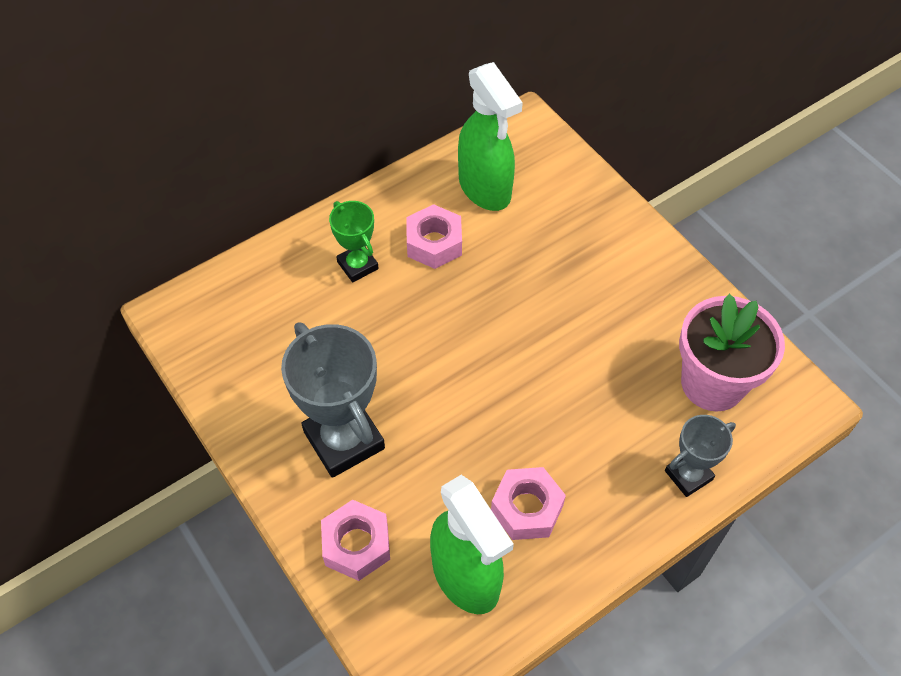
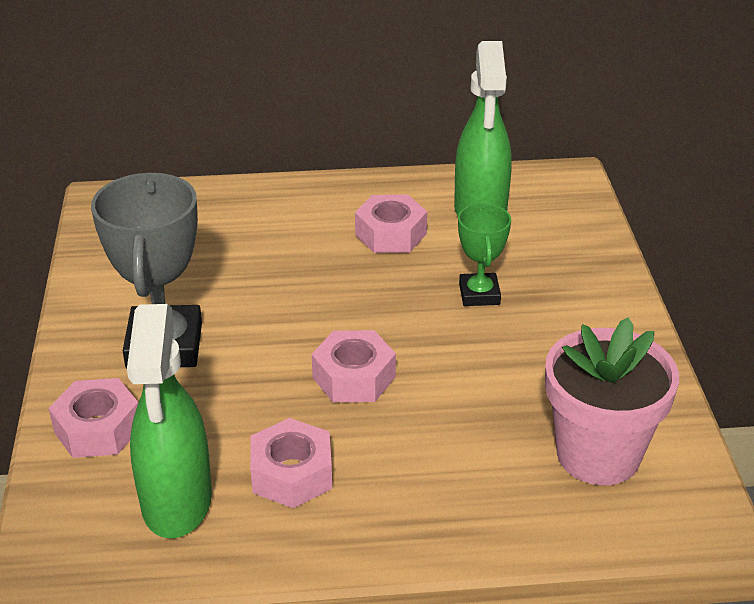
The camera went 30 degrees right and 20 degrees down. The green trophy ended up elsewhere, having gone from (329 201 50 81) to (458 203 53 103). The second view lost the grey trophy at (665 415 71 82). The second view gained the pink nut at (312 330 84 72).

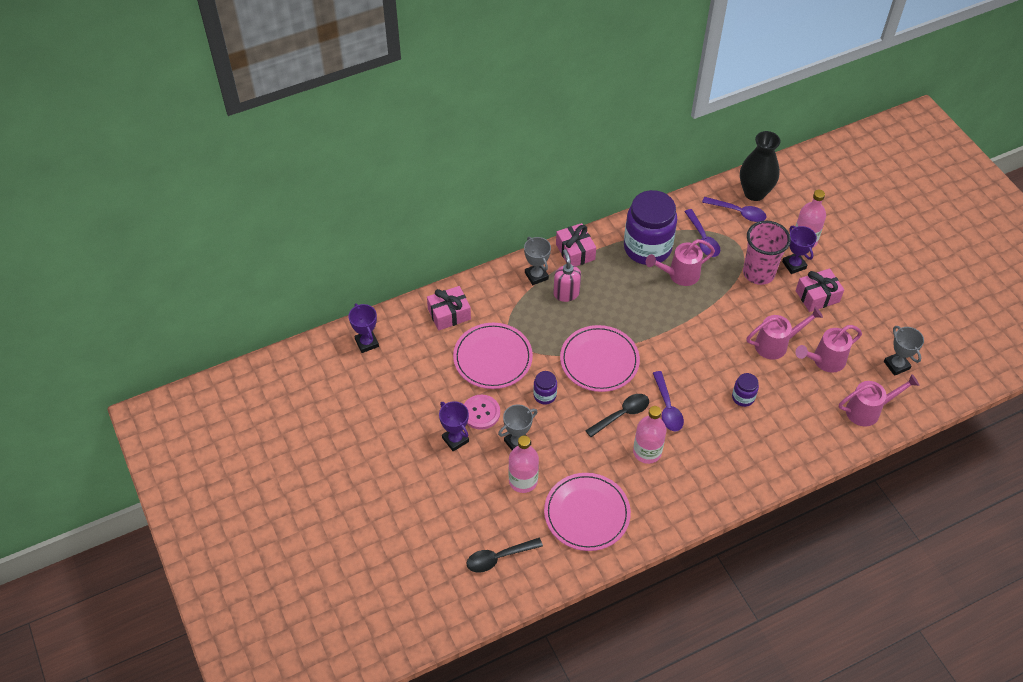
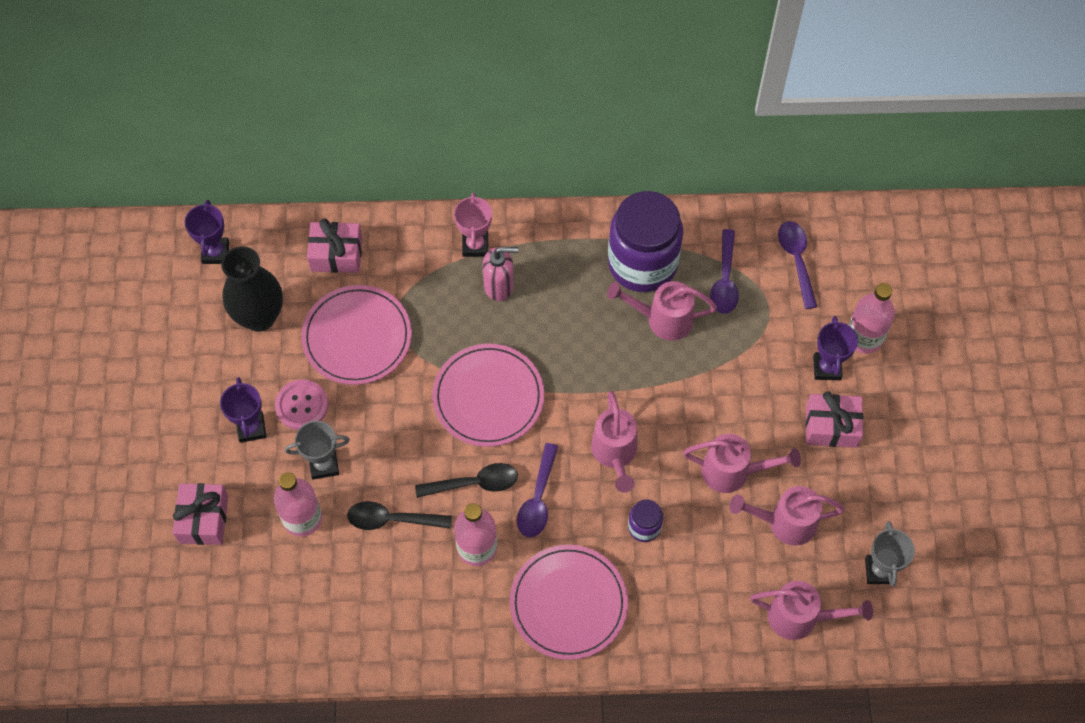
The camera went 25 degrees right and 10 degrees up. The black vase ended up elsewhere, having gone from (740 131 41 70) to (221 246 62 85). The purple spoon at (702 197 64 25) ended up facing another way, 150 degrees counterclockwise from before. The second view lost the pink cup at (743 221 48 64). The pink gift ended up elsewhere, having gone from (556 223 40 43) to (173 483 55 62). What was the grey trophy at (524 237 27 48) turned into the pink trophy at (454 192 38 65). The pink soap dispenser at (553 249 28 53) ended up facing another way, 75 degrees clockwise from before. The second view lost the purple jar at (533 371 24 34). The pink plate ended up elsewhere, having gone from (544 473 87 78) to (510 545 118 115). The black spoon ended up elsewhere, having gone from (467 538 76 35) to (347 501 105 29). The second view gained the pink watering can at (591 391 46 102).

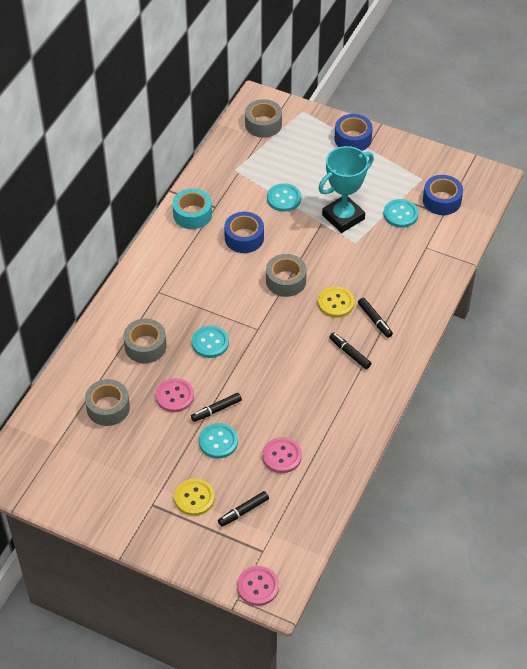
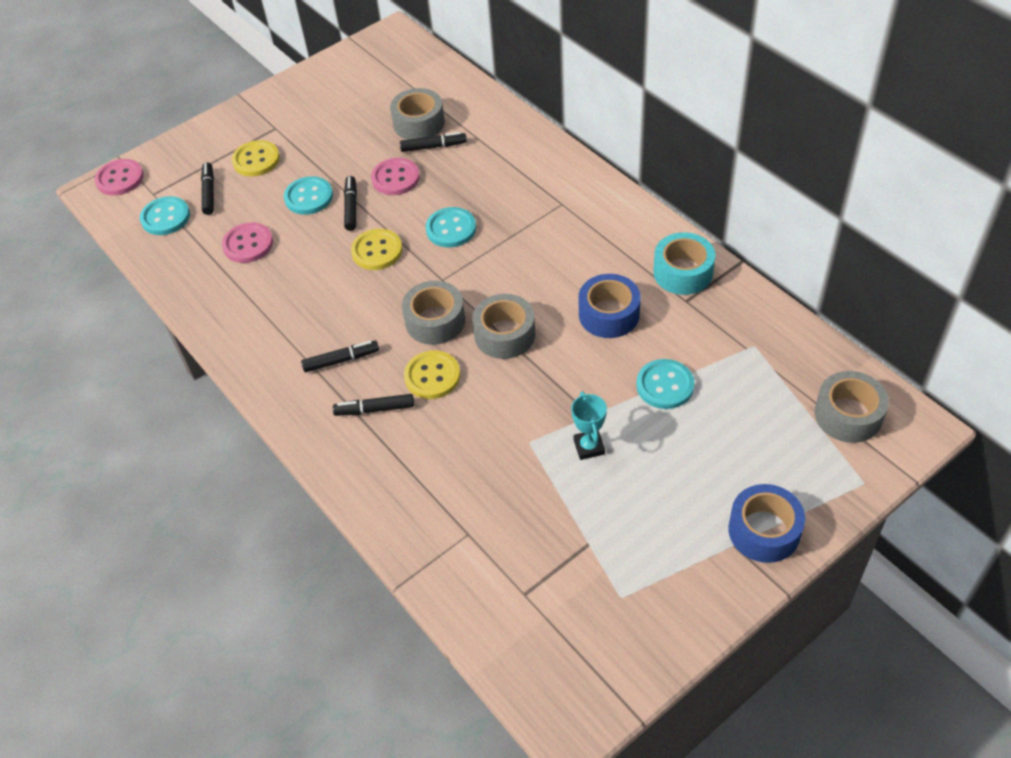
The camera went 120 degrees right and 0 degrees up. The size of the turquoise trophy at (318 146 56 87) changed by a factor of 0.49. The second view lost the blue tape at (423 175 40 40). The turquoise button ended up elsewhere, having gone from (383 199 36 29) to (140 196 50 39). The grey tape ended up elsewhere, having gone from (123 319 44 44) to (402 281 63 64). The second view gained the black marker at (400 132 67 20). The second view gained the yellow button at (351 229 51 41).

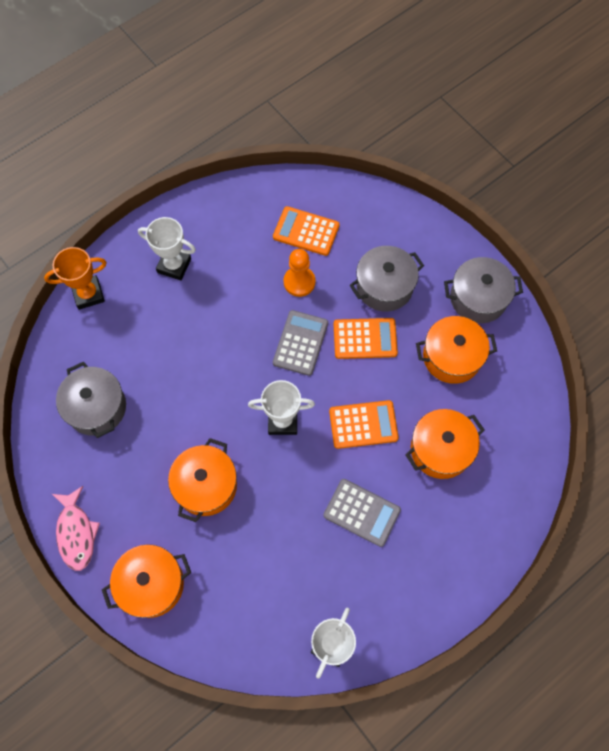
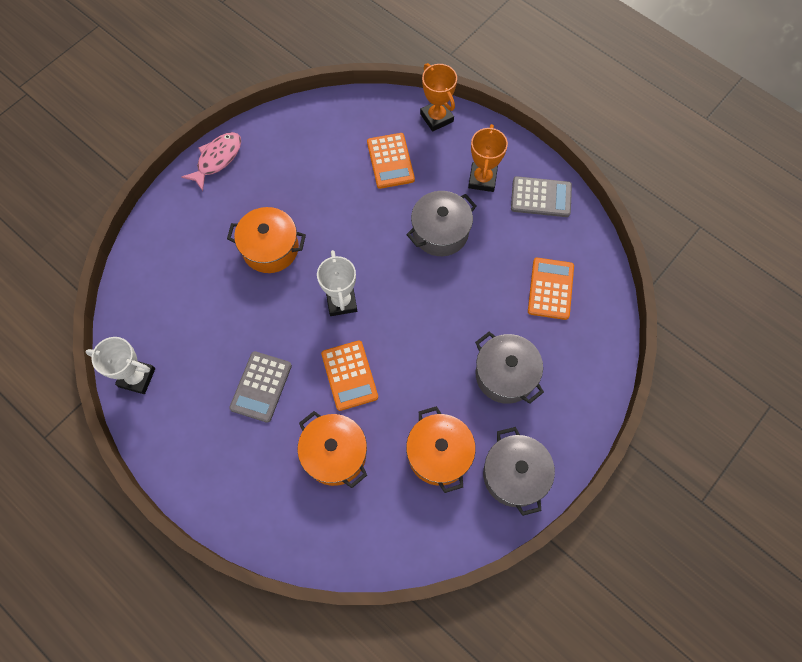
The camera went 80 degrees right and 0 degrees up. What was the white trophy at (138 217 58 63) turned into the orange trophy at (468 124 40 68). The second view lost the orange pawn at (284 249 31 48). The grey calculator ended up elsewhere, having gone from (273 310 55 66) to (511 176 61 41). The orange calculator ended up elsewhere, having gone from (334 318 64 41) to (367 133 48 56). The grey pot ended up elsewhere, having gone from (56 362 70 76) to (406 191 70 65). The pink fish at (52 486 48 85) ended up facing another way, 150 degrees clockwise from before. The second view lost the orange pot at (102 544 89 74).

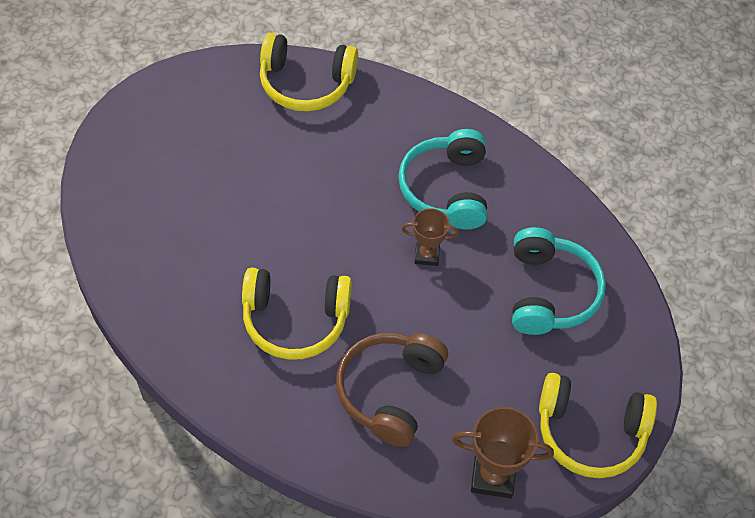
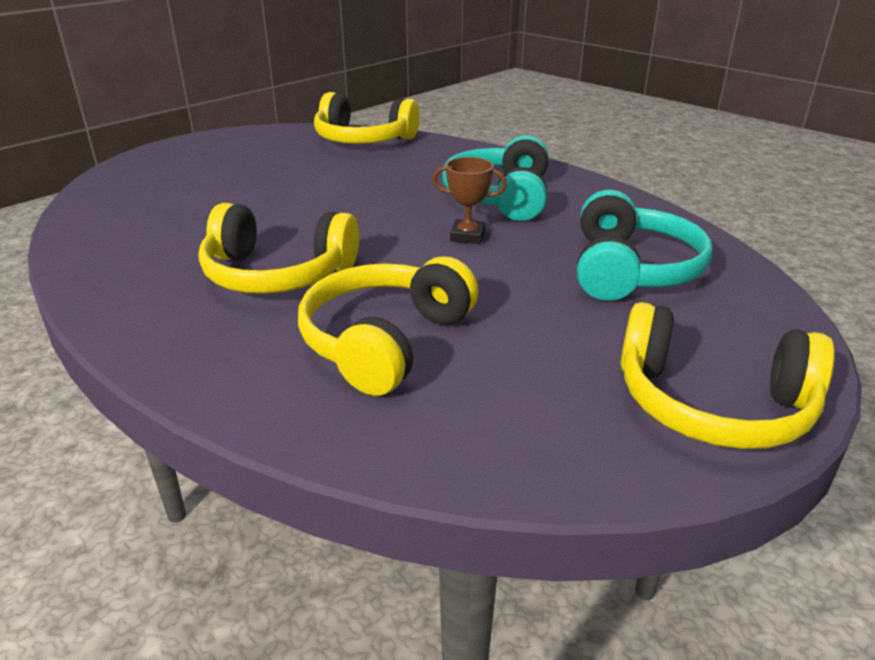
The camera went 10 degrees right and 25 degrees down. What was the brown headphones at (336 333 112 114) turned into the yellow headphones at (298 256 180 140). The second view lost the brown trophy at (452 407 102 92).

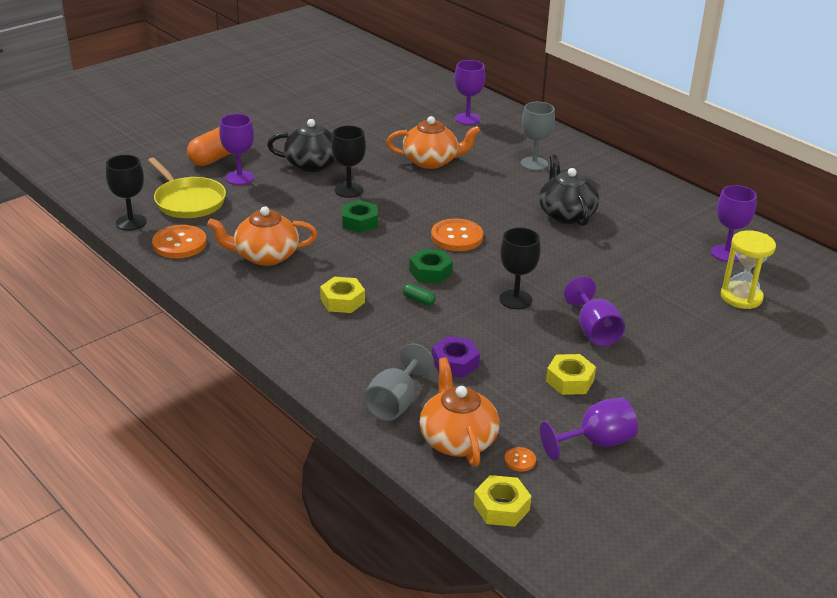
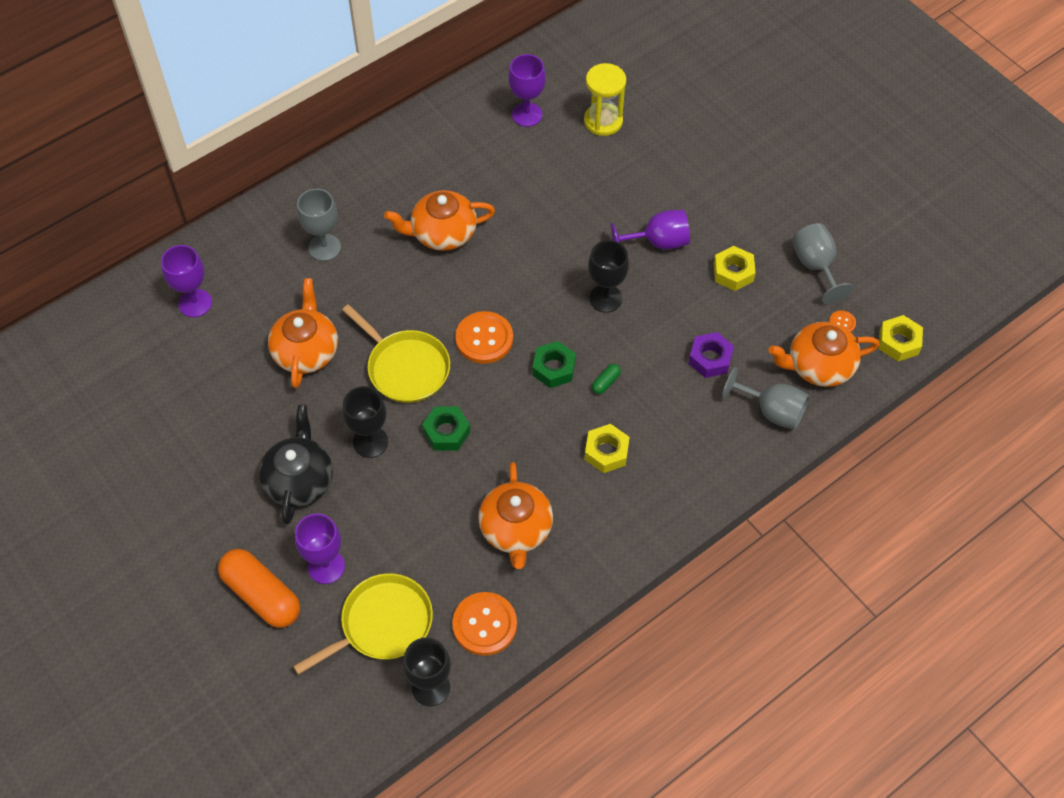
The camera went 85 degrees left and 25 degrees up. What was the black teapot at (539 155 60 71) turned into the orange teapot at (384 190 111 61). What was the purple goblet at (540 398 98 62) turned into the grey goblet at (792 223 61 81). The second view gained the yellow pan at (342 304 108 99).

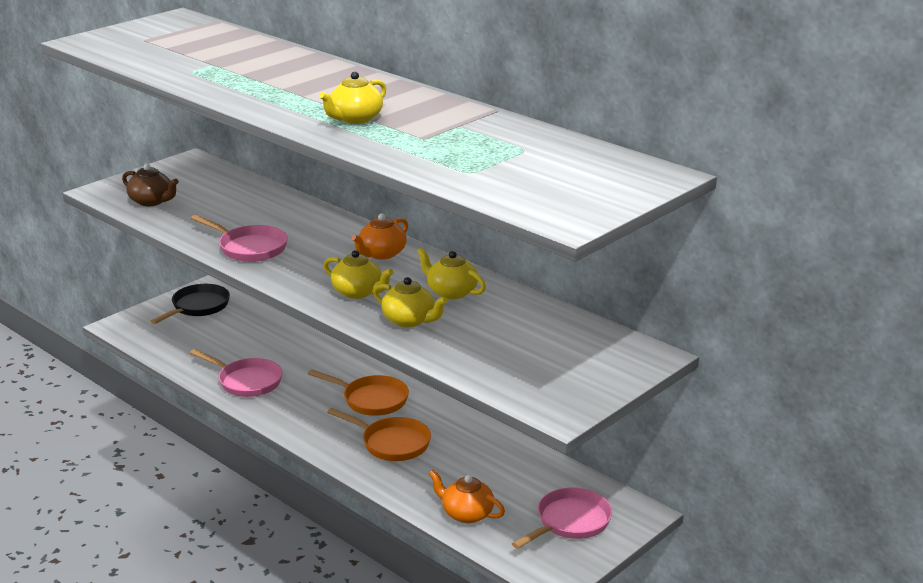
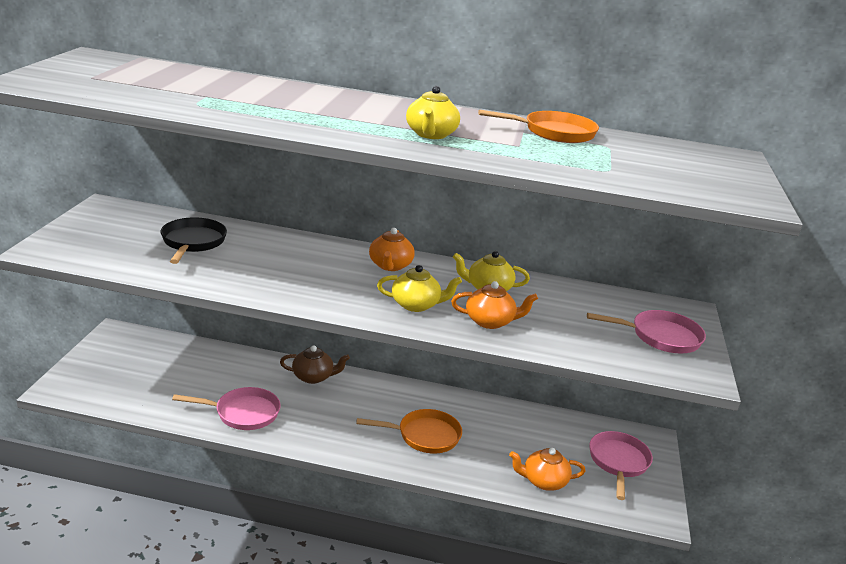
The camera went 35 degrees left and 0 degrees up. The brown teapot ended up elsewhere, having gone from (122 164 57 42) to (280 345 70 39). The pink pan ended up elsewhere, having gone from (191 215 97 47) to (587 310 119 43). What was the yellow teapot at (373 277 75 50) turned into the orange teapot at (451 281 87 48). The black pan ended up elsewhere, having gone from (151 284 79 40) to (161 217 66 47). The orange pan ended up elsewhere, having gone from (308 369 101 47) to (478 110 121 33).

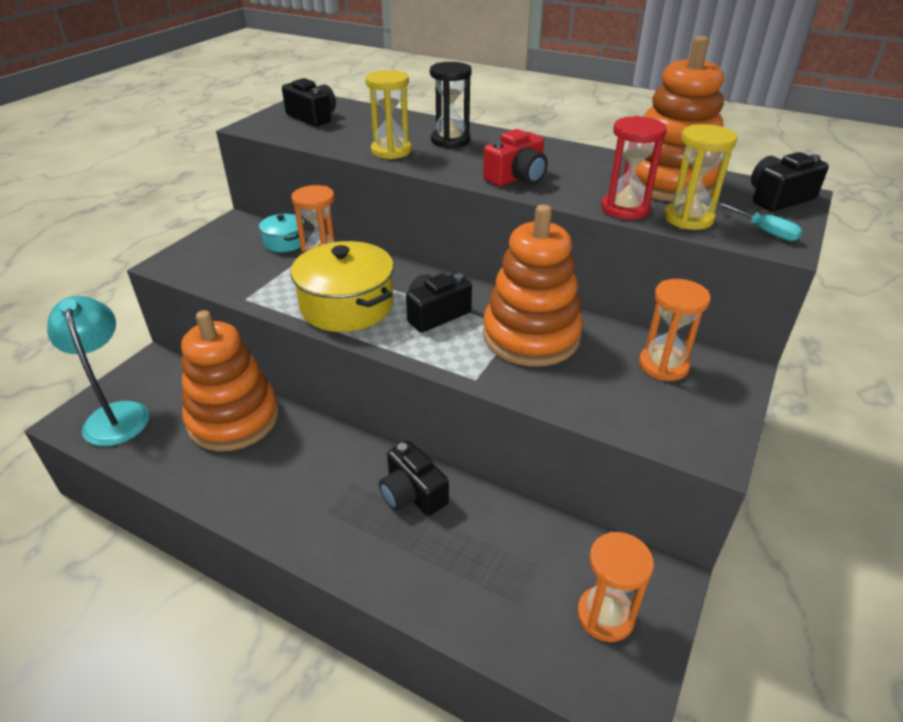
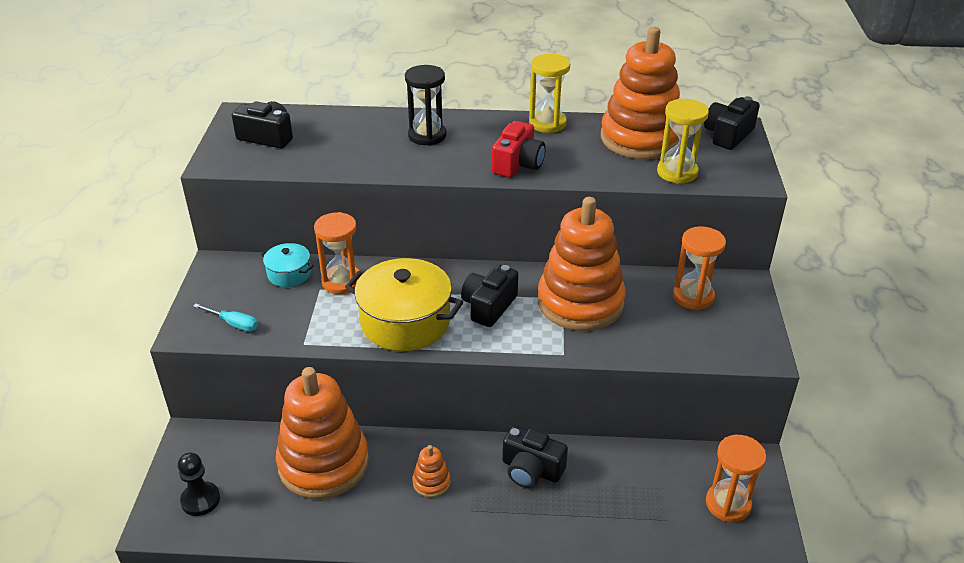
The camera went 25 degrees left and 0 degrees up. The yellow hourglass ended up elsewhere, having gone from (365 70 47 89) to (529 54 41 79). The second view lost the red hourglass at (601 116 66 104). The turquoise screwdriver ended up elsewhere, having gone from (717 203 85 38) to (193 304 65 27). Where the turquoise lamp stood at (47 296 103 150), the black pawn came to stand at (178 453 42 63). The second view gained the orange stacking toy at (413 445 38 53).

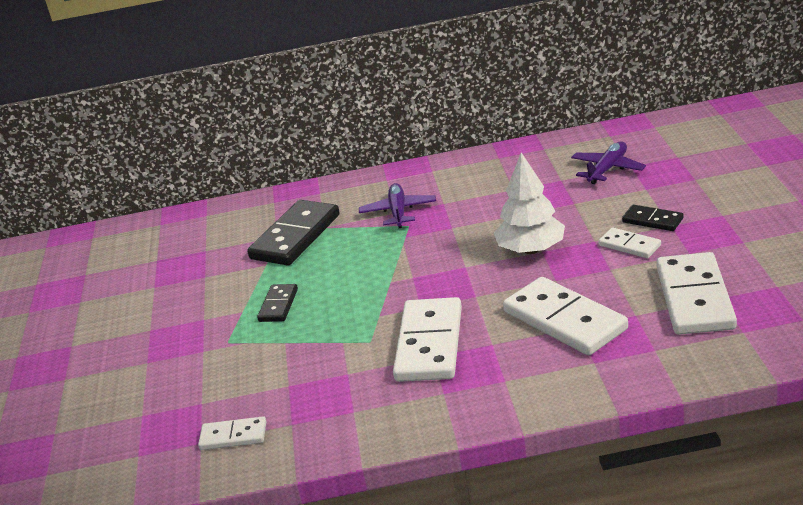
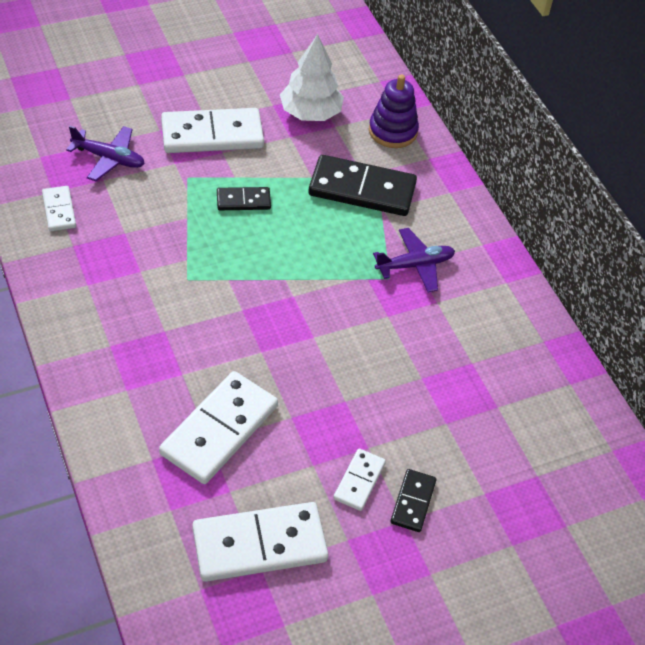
The camera went 65 degrees right and 20 degrees up. The purple plane ended up elsewhere, having gone from (571 142 75 42) to (66 126 79 55). The white tree ended up elsewhere, having gone from (494 152 71 102) to (280 34 64 87). The white domino ended up elsewhere, having gone from (393 297 69 85) to (161 108 103 45). The second view gained the purple stacking toy at (369 74 50 74).

